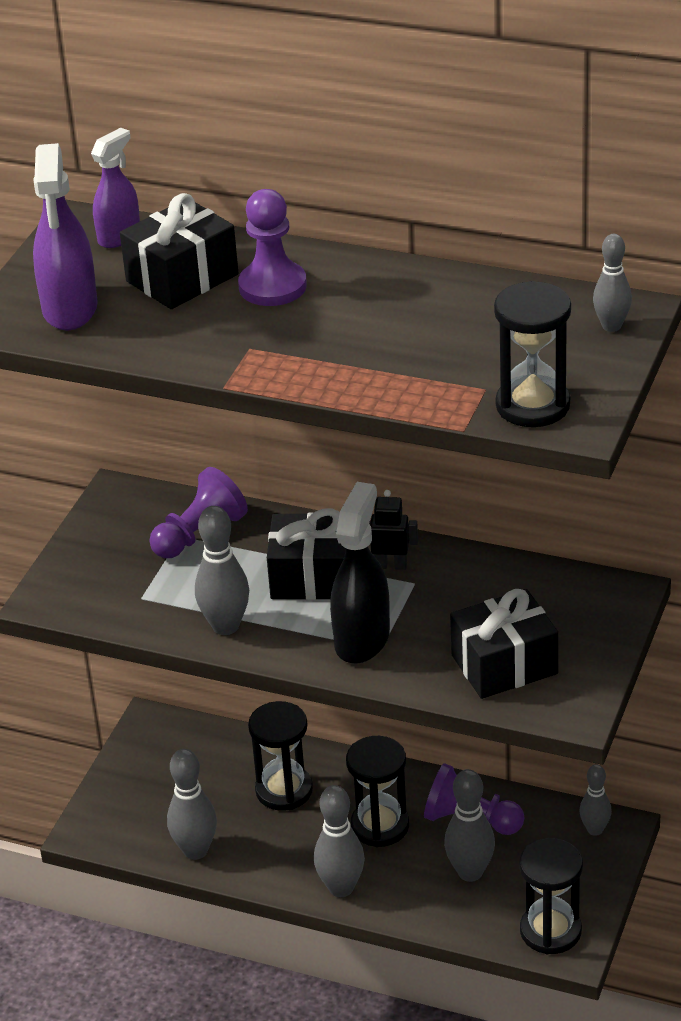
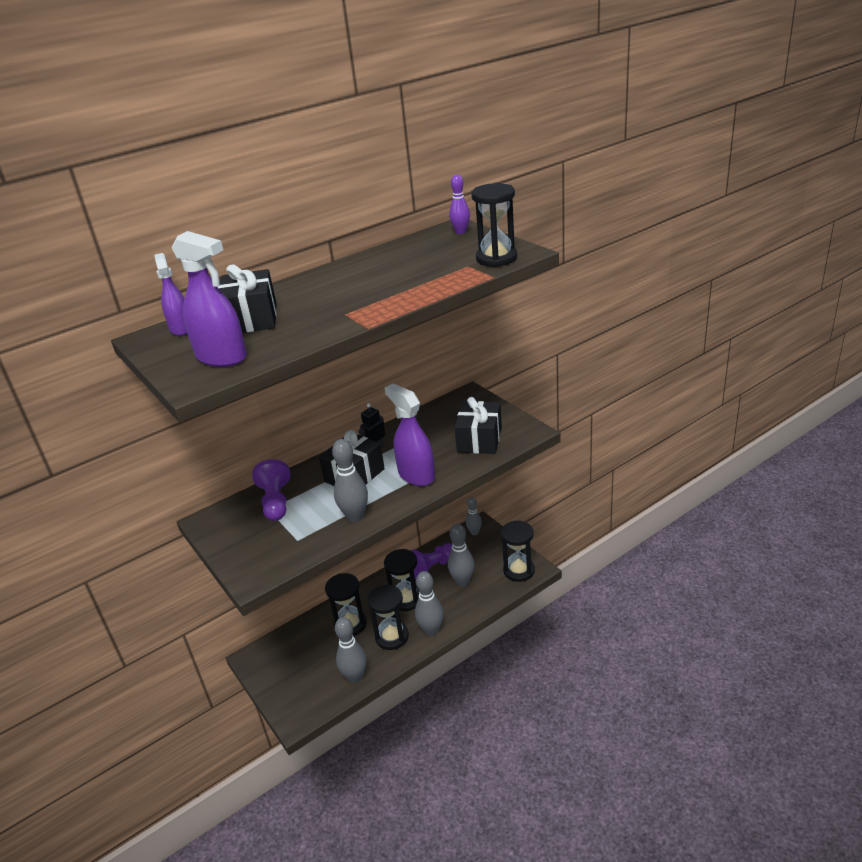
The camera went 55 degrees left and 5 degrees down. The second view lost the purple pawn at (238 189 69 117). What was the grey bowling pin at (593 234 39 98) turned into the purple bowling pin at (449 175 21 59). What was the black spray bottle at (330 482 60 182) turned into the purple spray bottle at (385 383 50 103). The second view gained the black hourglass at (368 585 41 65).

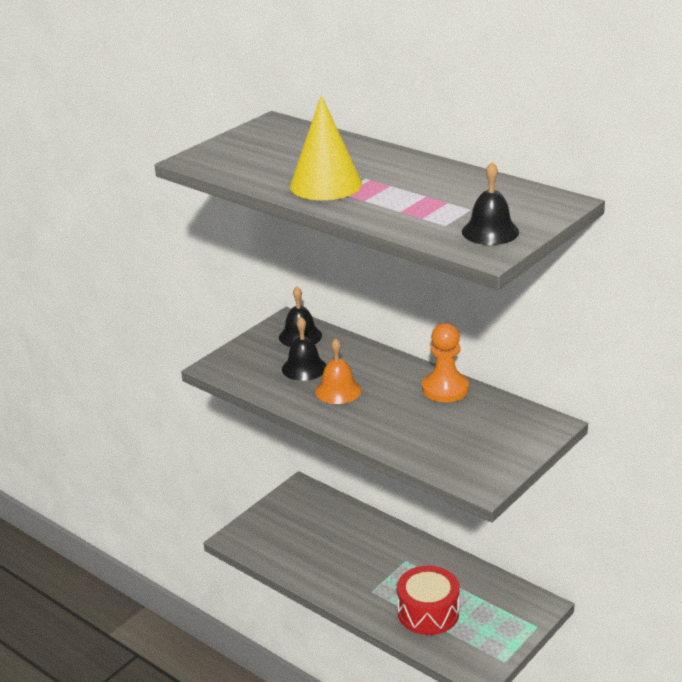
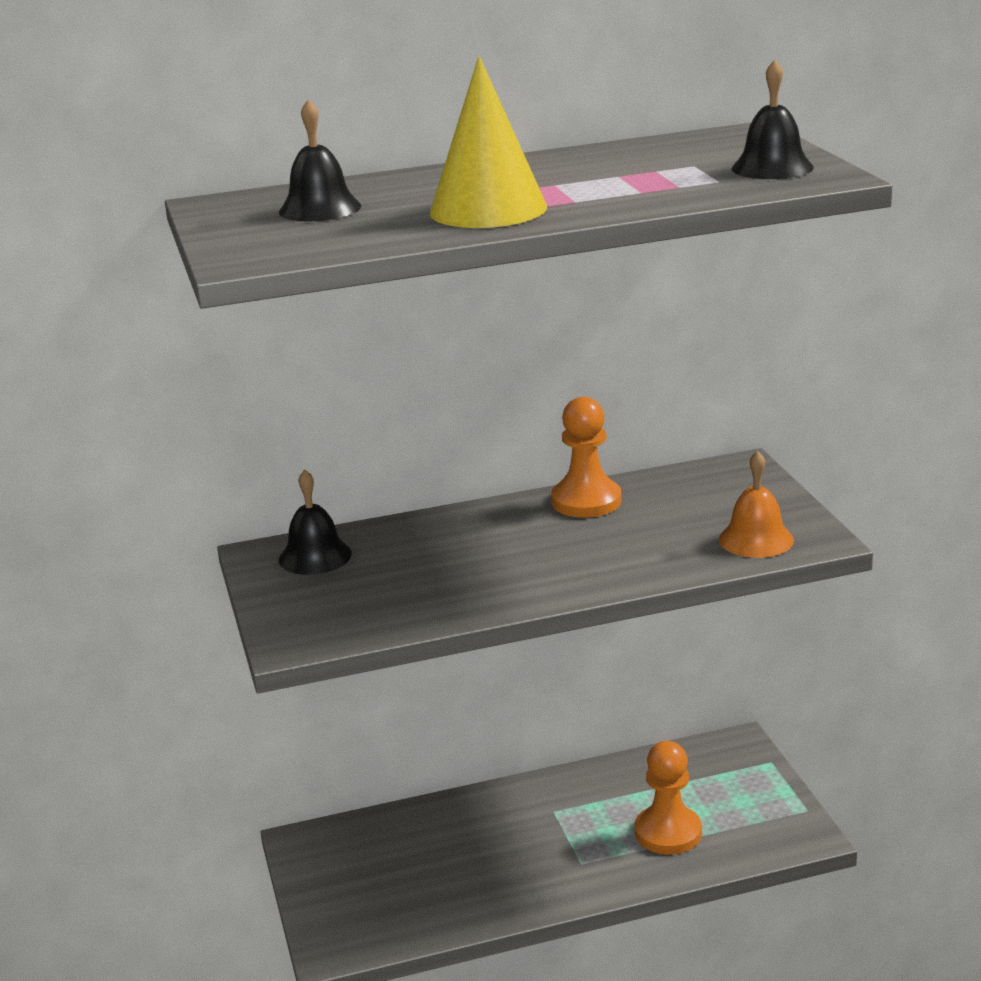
The camera went 55 degrees left and 5 degrees down. The black bell ended up elsewhere, having gone from (282 317 44 64) to (279 99 82 122). The orange bell ended up elsewhere, having gone from (315 338 47 66) to (719 451 75 107). Where the red drum stood at (397 566 63 69), the orange pawn came to stand at (635 741 67 113).

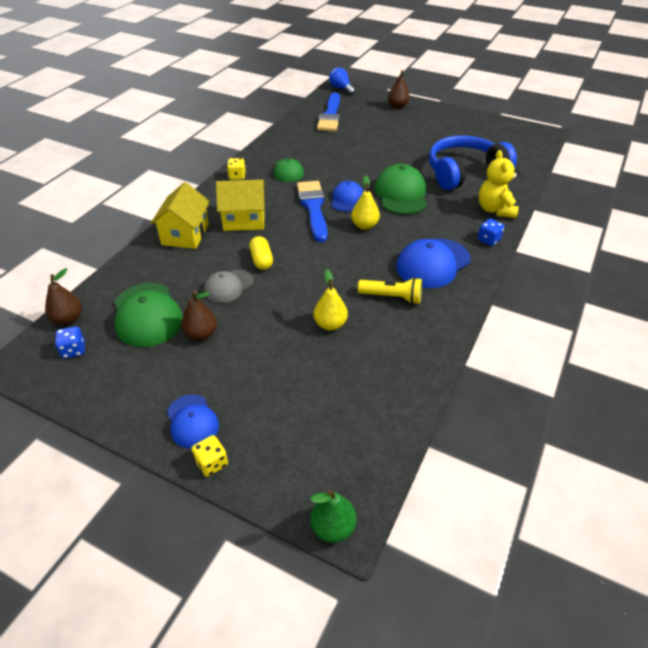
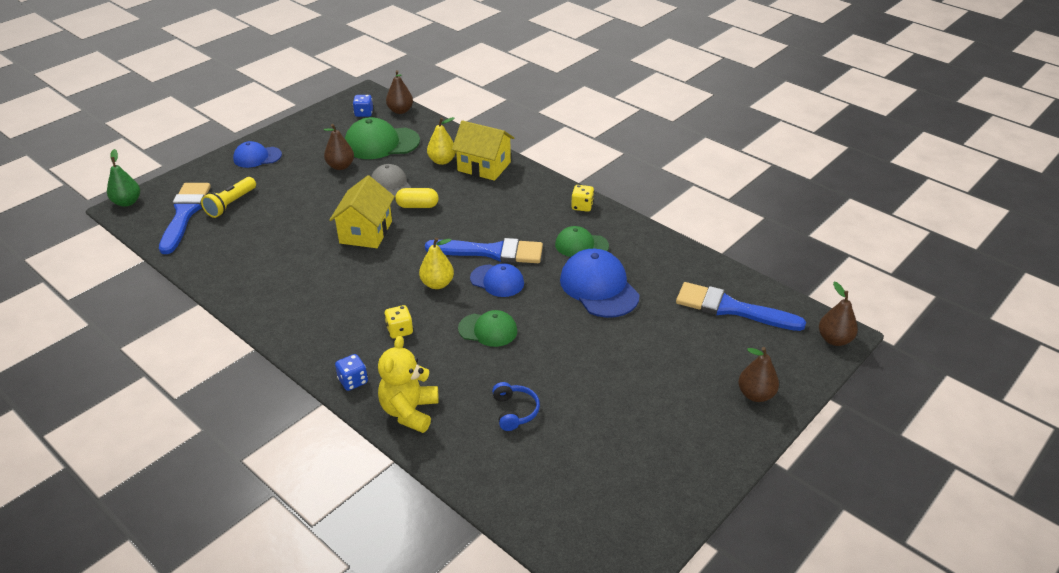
The camera went 105 degrees right and 5 degrees down. Where the blue light bulb stood at (329 67 26 28), the brown pear came to stand at (819 282 39 64). The size of the blue headphones at (429 135 88 55) changed by a factor of 0.41. The yellow teddy bear at (479 150 40 68) ended up facing another way, 90 degrees counterclockwise from before. The size of the green cap at (375 164 52 51) changed by a factor of 0.61. The yellow house ended up elsewhere, having gone from (216 180 49 51) to (329 175 66 73). The blue cap ended up elsewhere, having gone from (396 238 75 50) to (560 249 80 69). The yellow pear ended up elsewhere, having gone from (314 269 34 62) to (427 117 29 48). The yellow flashlight ended up elsewhere, having gone from (358 277 64 27) to (201 177 55 41). The yellow dice ended up elsewhere, having gone from (191 435 37 42) to (384 305 29 33). The second view gained the blue brush at (159 183 52 71).

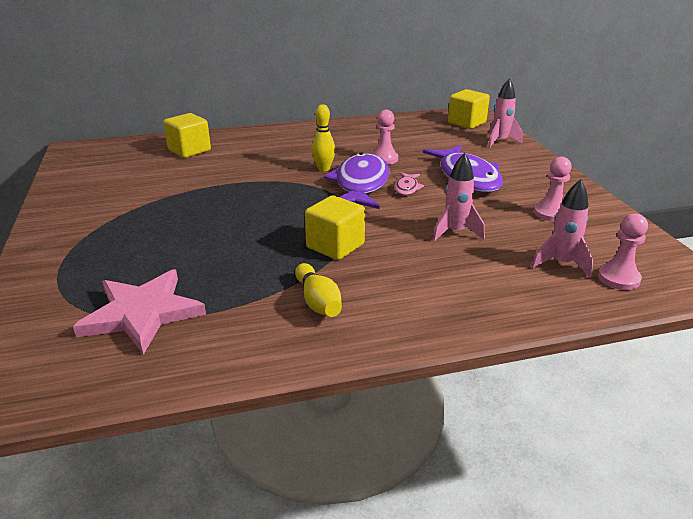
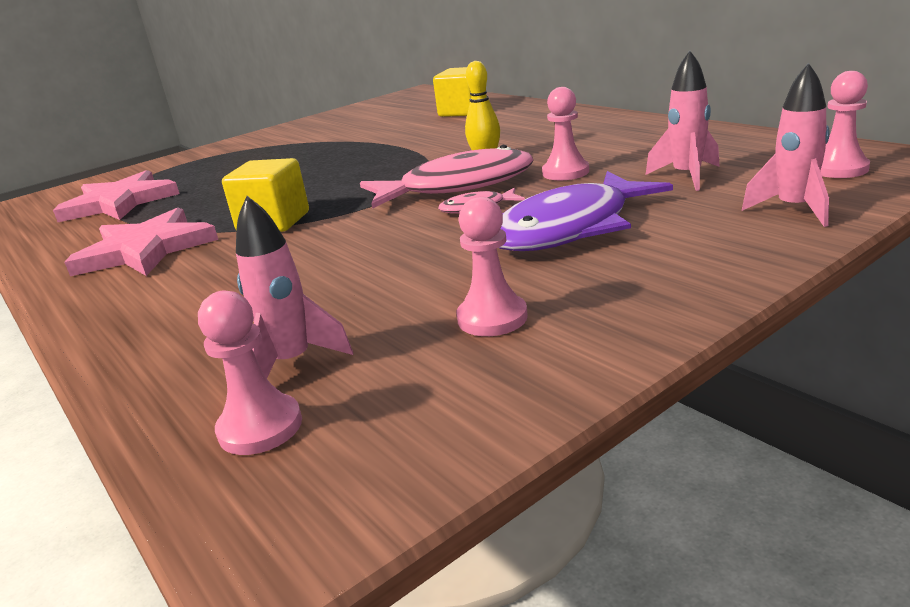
The camera went 70 degrees right and 5 degrees down. Where the yellow cube stood at (448 89 42 40), the pink pawn came to stand at (821 71 49 107). What was the purple fish at (324 152 65 57) turned into the pink fish at (360 145 174 64). The pink rocket ended up elsewhere, having gone from (433 153 52 88) to (646 50 74 141). Where the yellow bowling pin stood at (295 263 47 54), the pink star came to stand at (64 208 154 68).

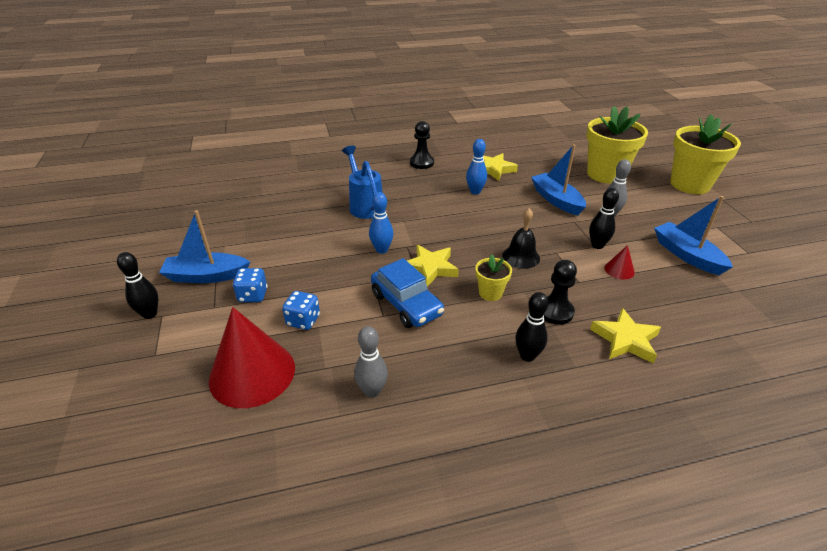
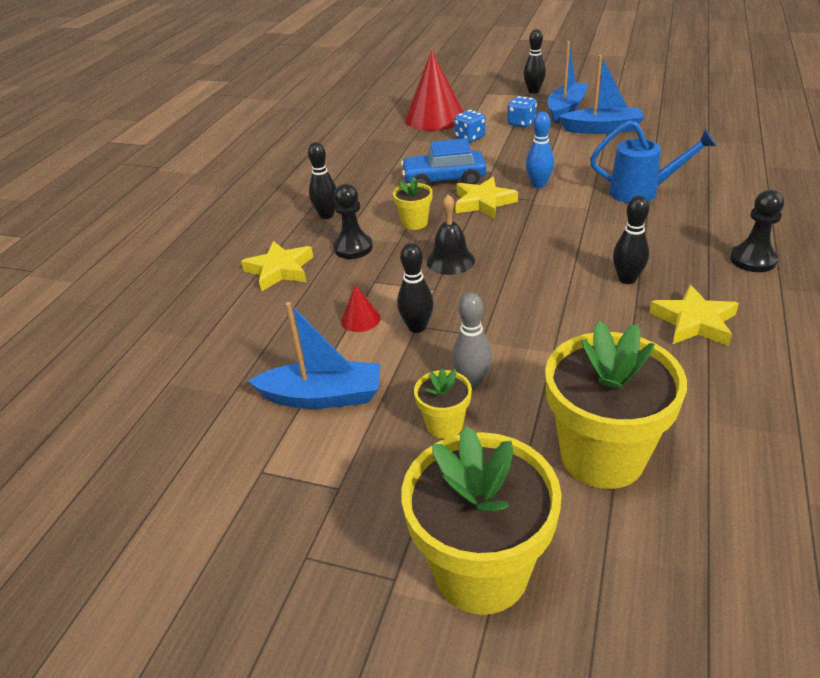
The camera went 125 degrees right and 0 degrees up. What was the blue bowling pin at (466 139 21 56) turned into the black bowling pin at (613 196 36 88). The blue boat ended up elsewhere, having gone from (531 144 55 71) to (558 55 86 79). The second view lost the grey bowling pin at (354 326 34 72). The second view gained the yellow flower pot at (414 368 58 71).

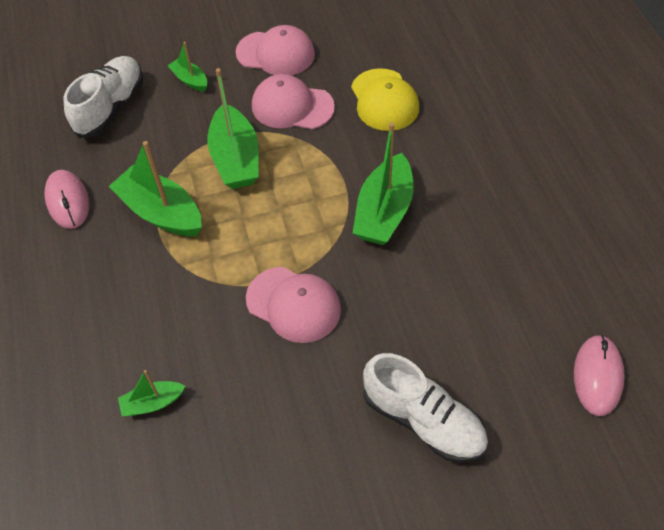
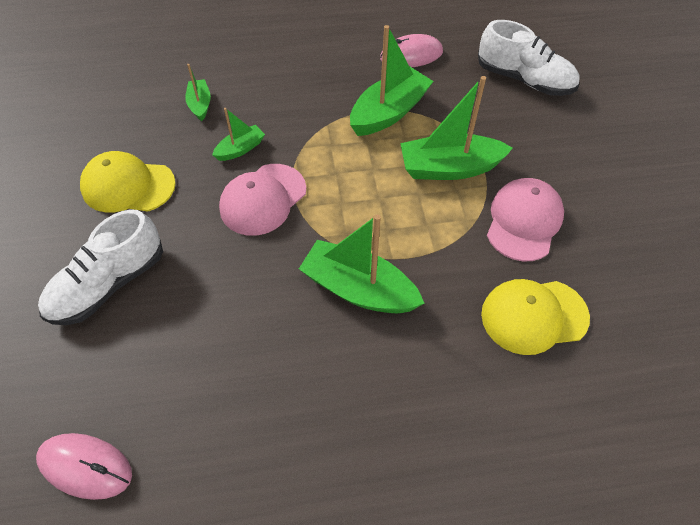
The camera went 95 degrees right and 0 degrees up. The second view lost the pink cap at (236 25 79 50). The green boat ended up elsewhere, having gone from (168 42 39 50) to (212 108 53 53). The second view gained the yellow cap at (80 151 96 61).

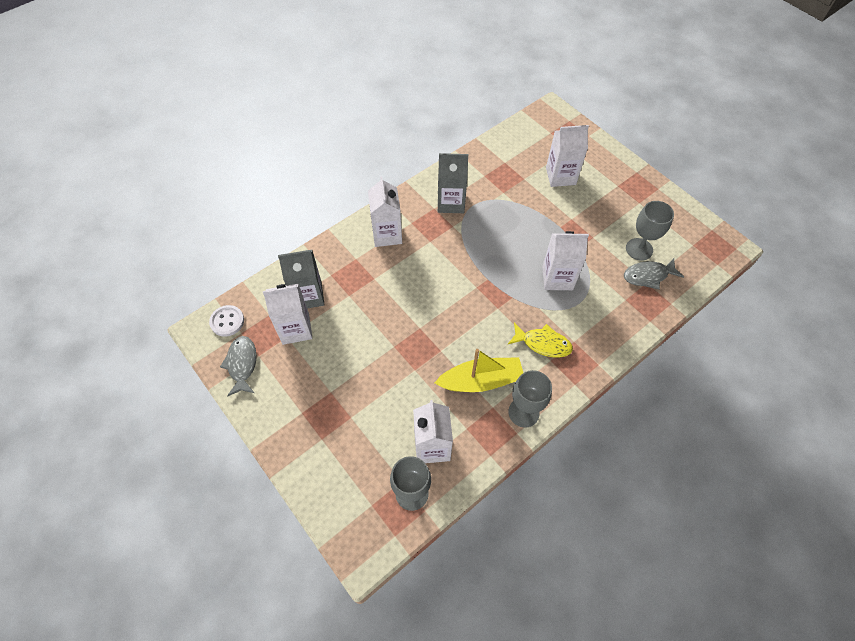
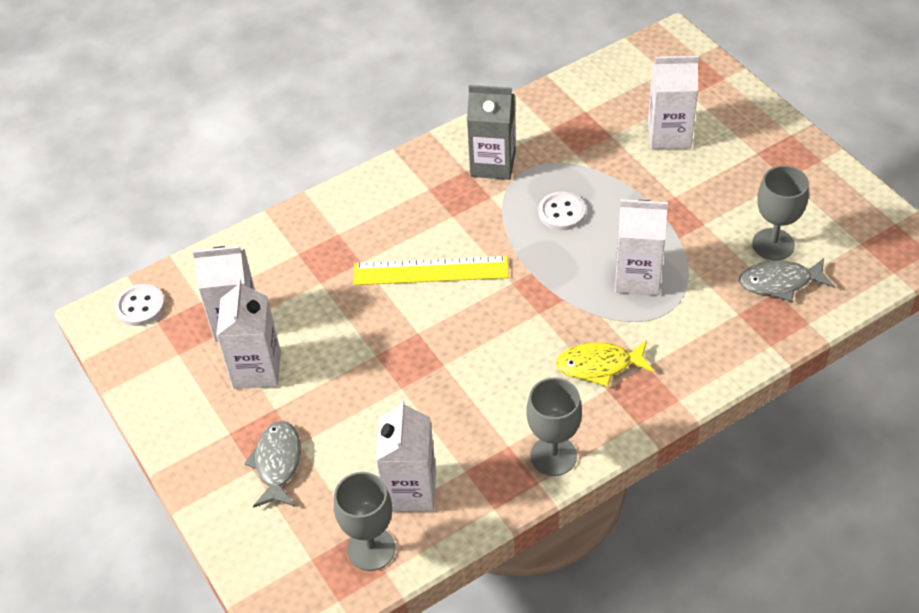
The camera went 10 degrees right and 10 degrees down. The white carton ended up elsewhere, having gone from (368 176 34 71) to (216 278 65 111). The second view lost the grey carton at (278 250 47 58). The yellow fish at (508 322 65 36) ended up facing another way, 150 degrees clockwise from before. The grey fish ended up elsewhere, having gone from (220 336 37 60) to (244 421 57 87). The second view lost the yellow boat at (435 349 88 43). The second view gained the white button at (538 192 48 38). The second view gained the yellow ruler at (353 256 156 29).

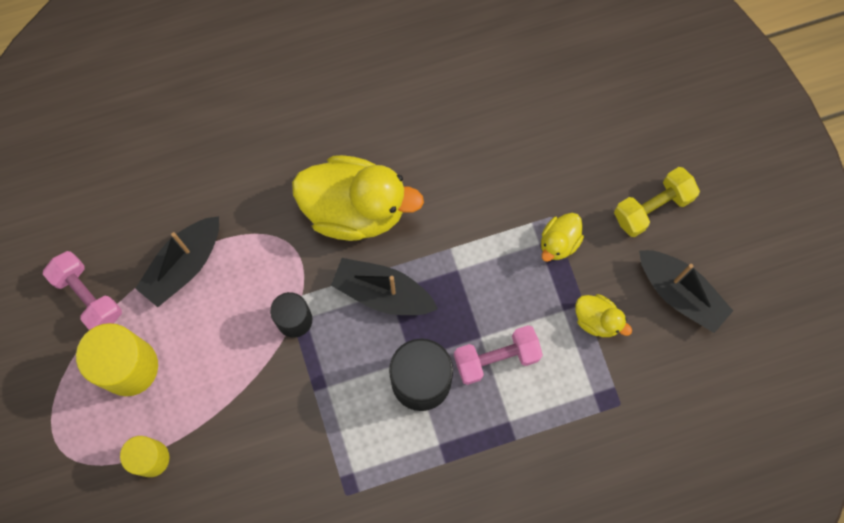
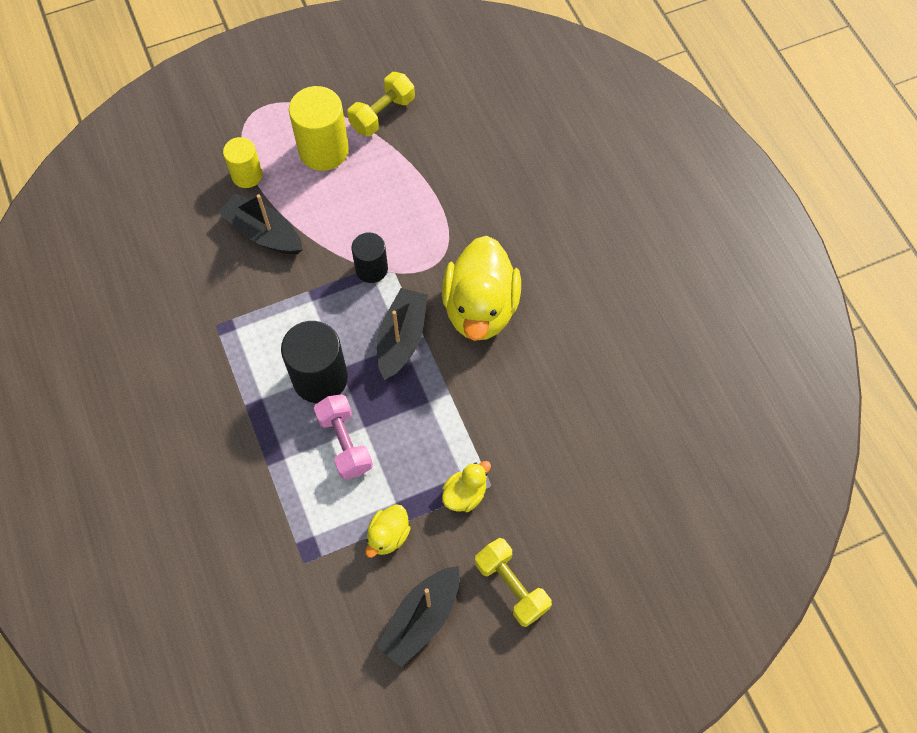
The camera went 85 degrees right and 10 degrees down. The yellow duck at (541 213 43 49) ended up facing another way, 105 degrees clockwise from before. The black boat ended up elsewhere, having gone from (135 216 84 91) to (218 193 85 61). What was the pink dumbbell at (43 251 79 79) turned into the yellow dumbbell at (347 72 68 64).

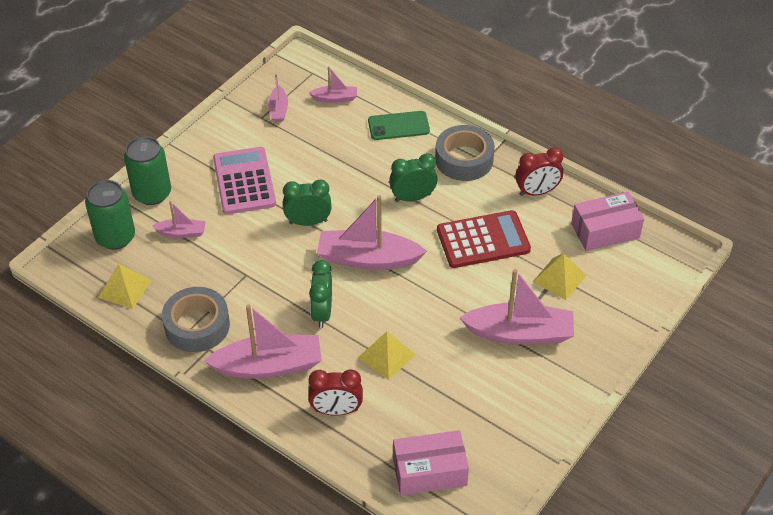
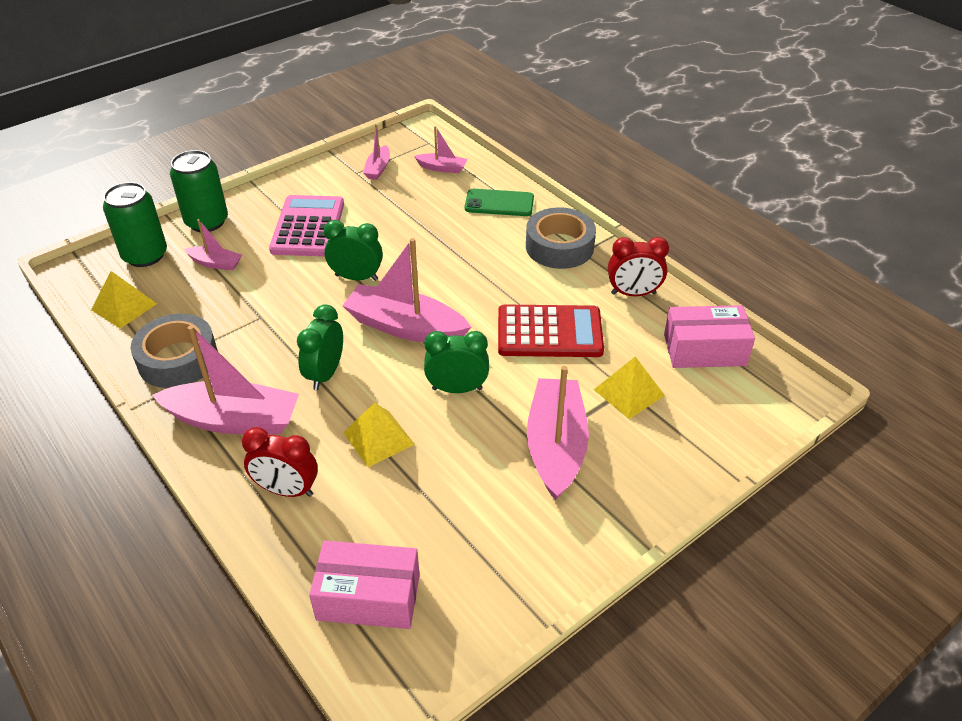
The camera went 15 degrees right and 5 degrees down. The green clock ended up elsewhere, having gone from (389 153 49 49) to (424 331 65 62). The pink boat at (460 269 114 76) ended up facing another way, 105 degrees counterclockwise from before.

